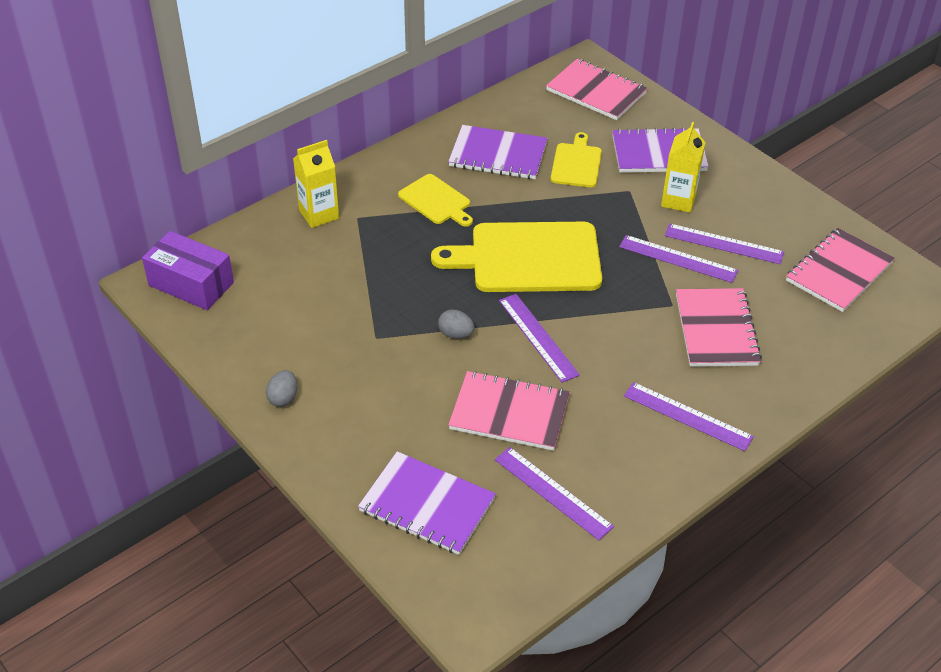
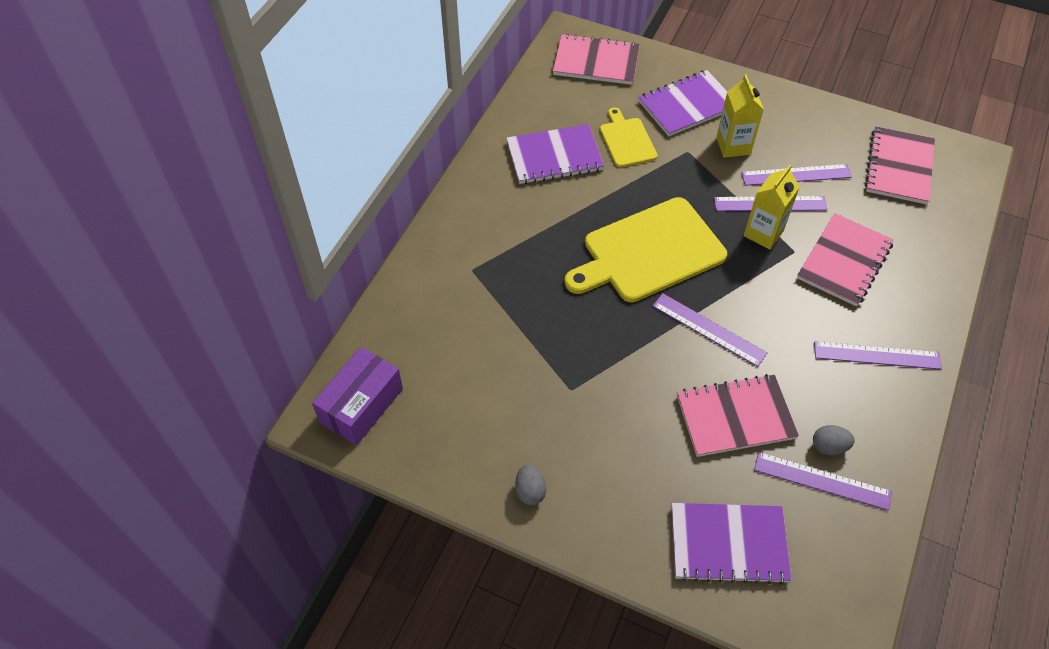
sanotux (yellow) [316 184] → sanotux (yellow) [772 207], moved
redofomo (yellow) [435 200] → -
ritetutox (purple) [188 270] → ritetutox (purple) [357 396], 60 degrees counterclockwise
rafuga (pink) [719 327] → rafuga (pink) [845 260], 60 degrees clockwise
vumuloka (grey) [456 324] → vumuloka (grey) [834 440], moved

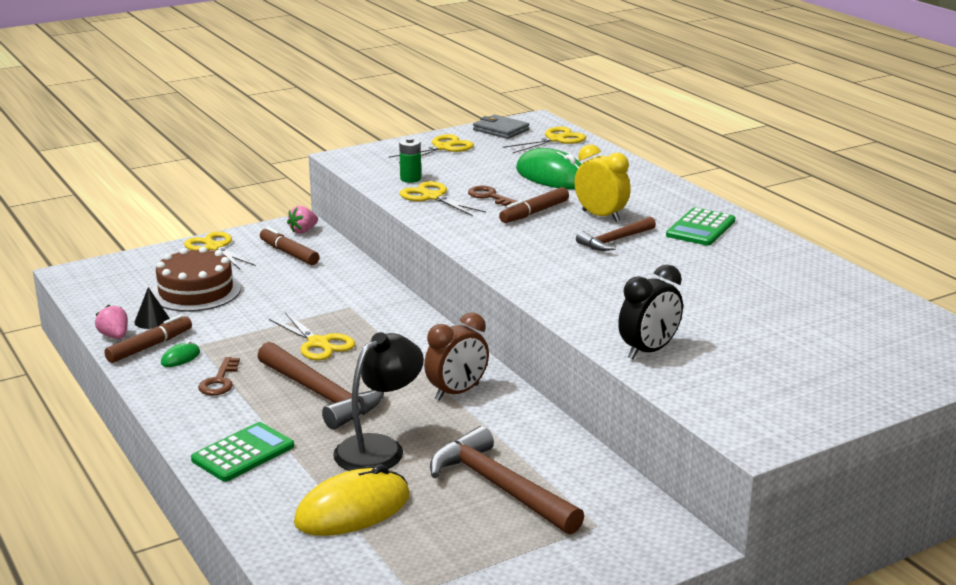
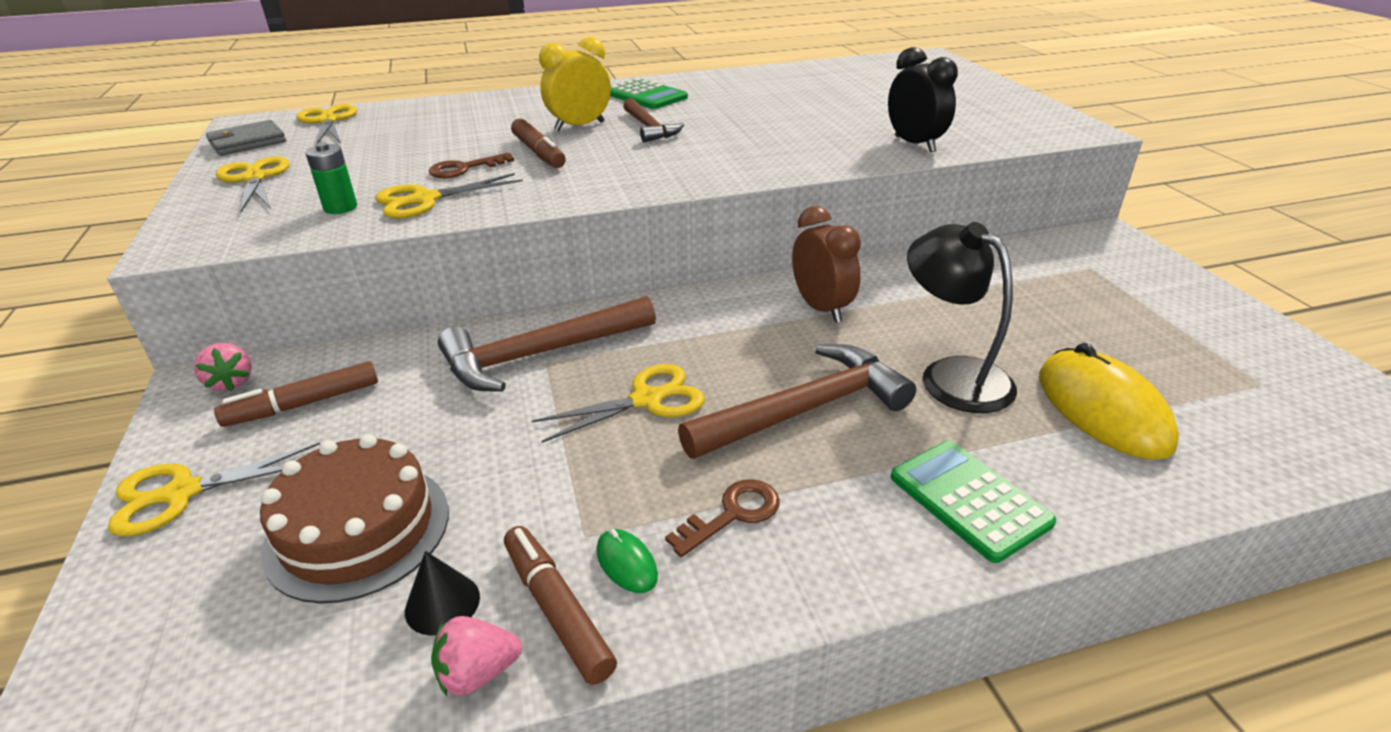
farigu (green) [548 168] → -
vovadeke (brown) [219 376] → vovadeke (brown) [722 518], 60 degrees counterclockwise
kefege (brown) [507 480] → kefege (brown) [547 344], moved

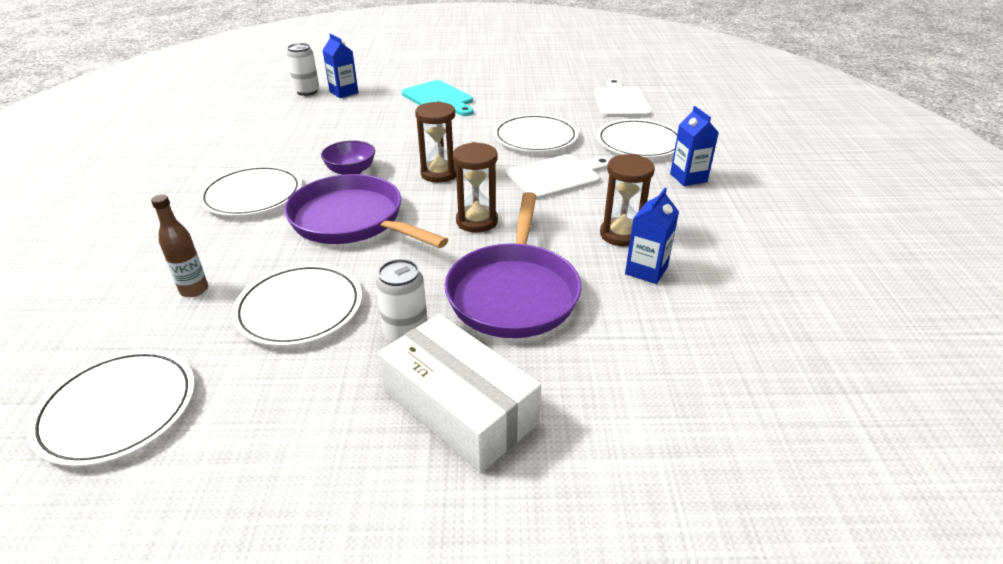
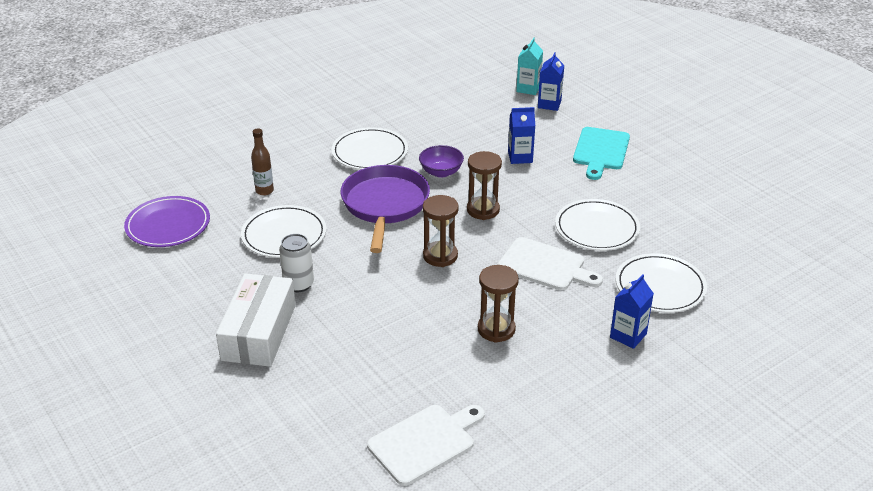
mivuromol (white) [302 69] → sanotux (turquoise) [529 66]
redofomo (white) [622 98] → redofomo (white) [426 445], moved
sanotux (blue) [652 236] → sanotux (blue) [521 135], moved
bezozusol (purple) [512 265] → -
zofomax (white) [111 408] → zofomax (purple) [167 221]

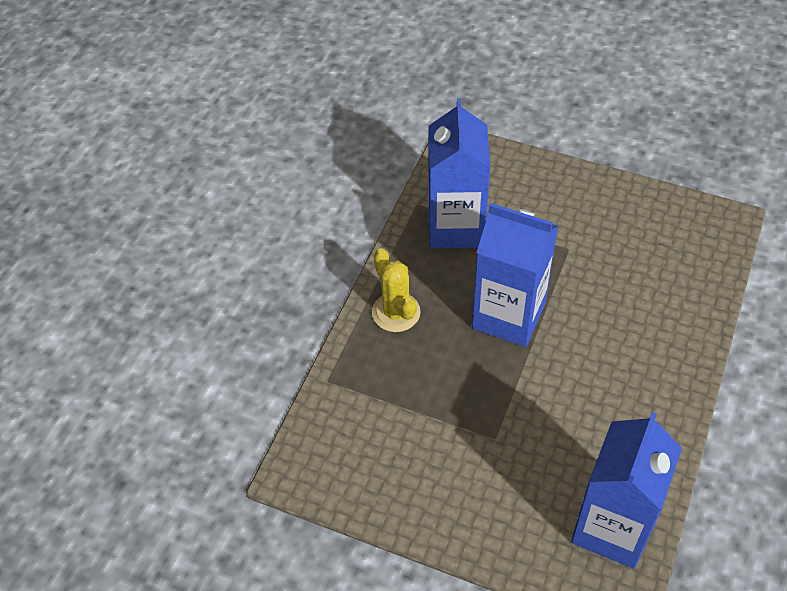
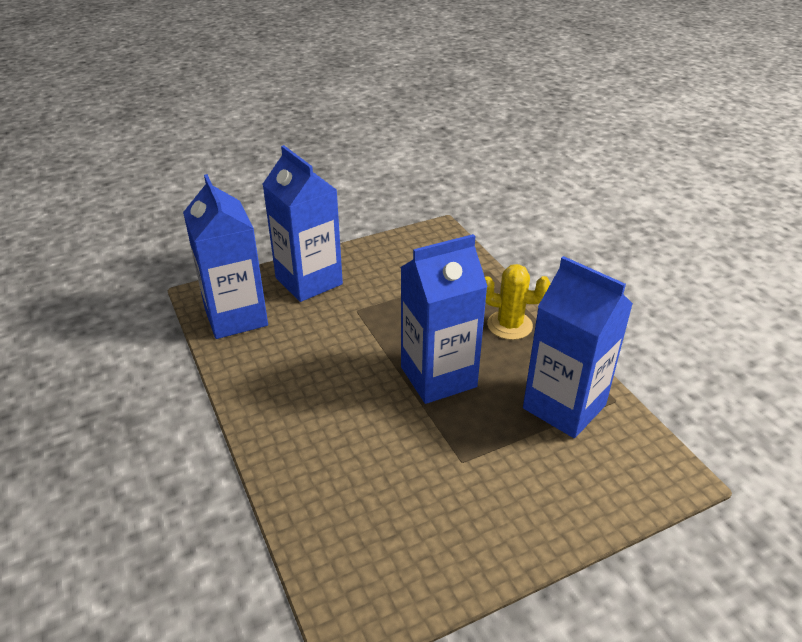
- → sanotux (blue) [302 223]

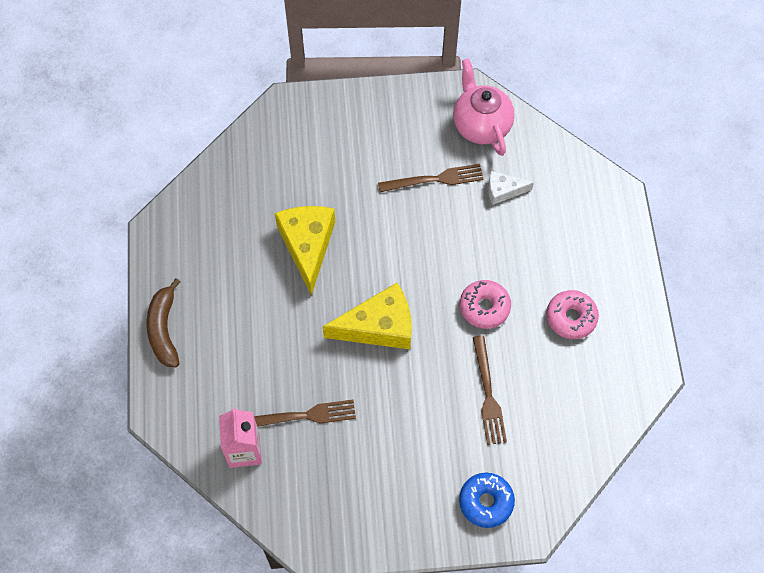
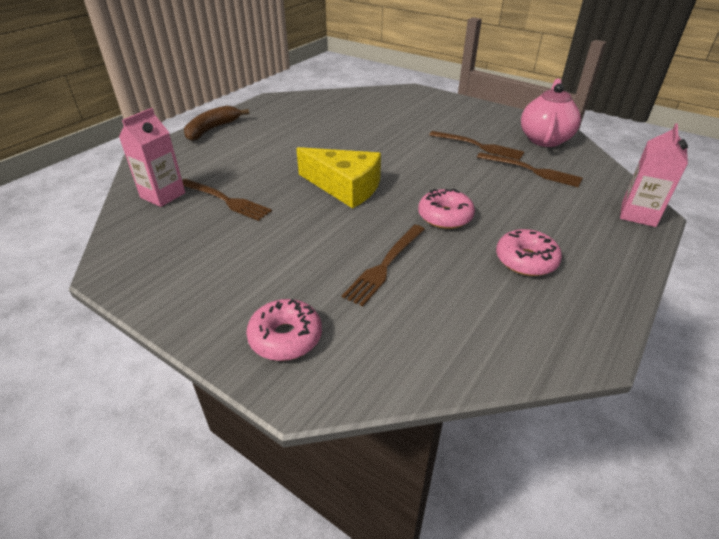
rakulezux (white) [511 188] → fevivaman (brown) [530 169]
rakulezux (yellow) [305 251] → -
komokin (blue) [487 500] → komokin (pink) [284 330]
- → sanotux (pink) [654 175]

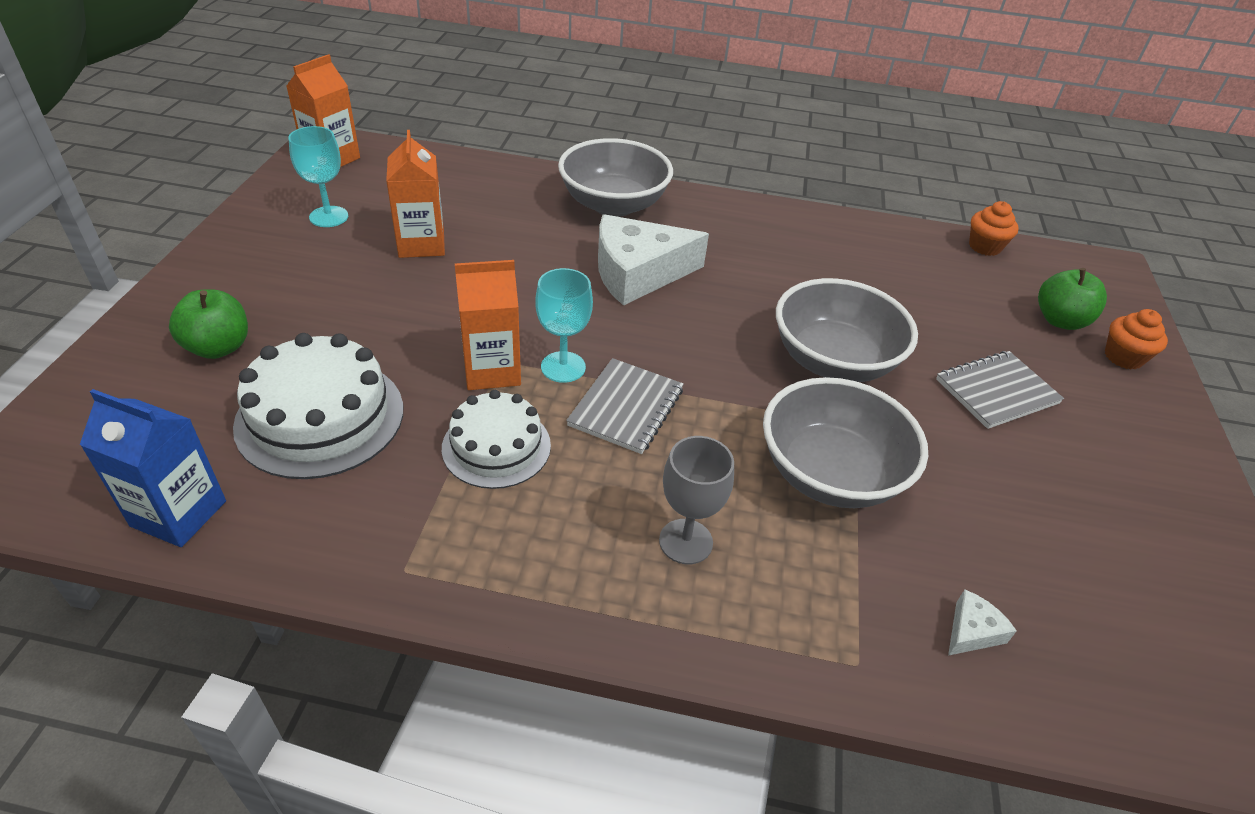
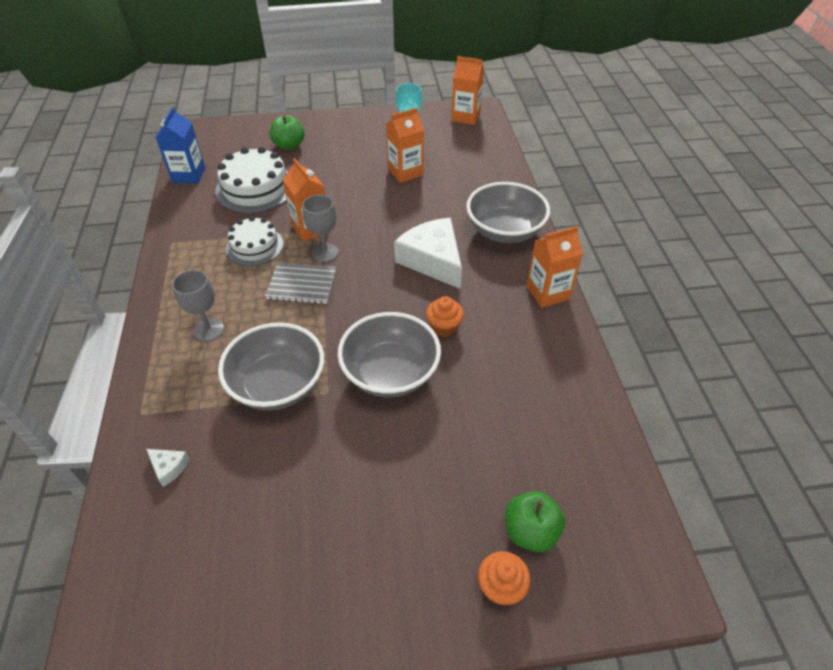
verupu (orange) [994 228] → verupu (orange) [445 316], moved
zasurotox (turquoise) [564 325] → zasurotox (grey) [321 228]
rafuga (grey) [1000 390] → -
- → sanotux (orange) [555 267]

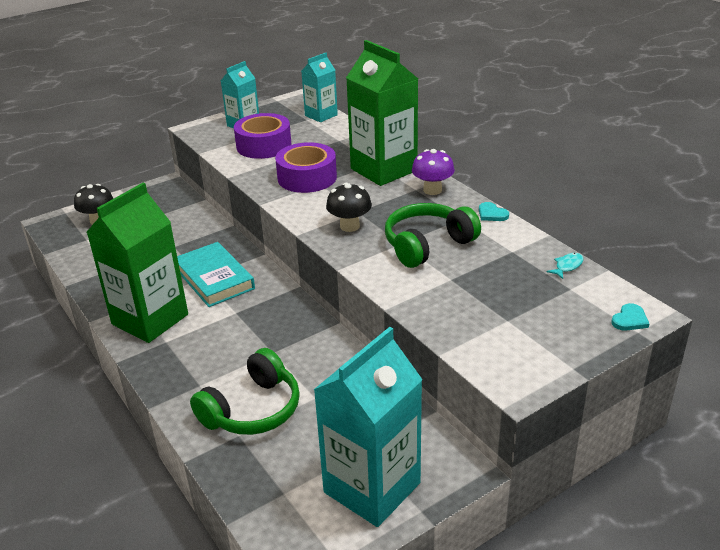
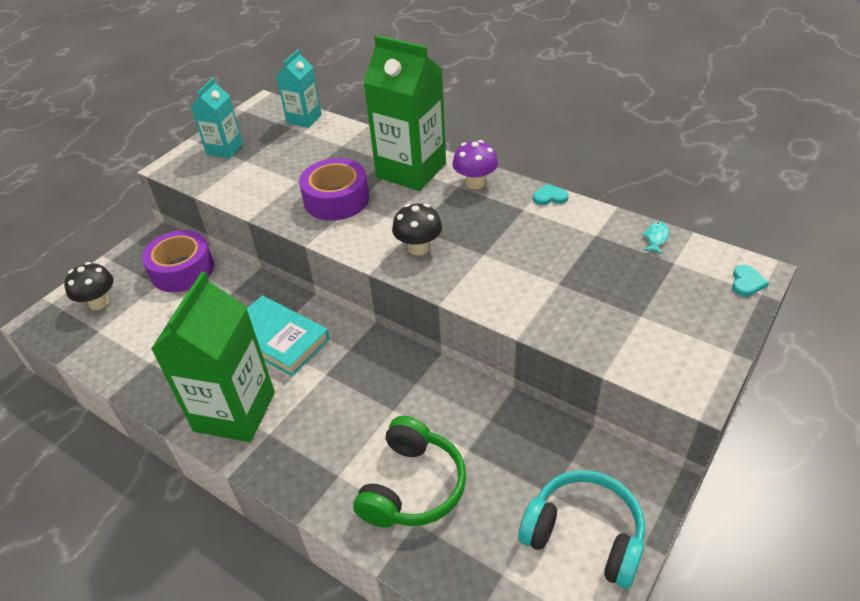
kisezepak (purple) [263 136] → kisezepak (purple) [178 261], moved
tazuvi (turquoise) [494 211] → tazuvi (turquoise) [551 194], 150 degrees clockwise
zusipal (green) [433 235] → -
sanotux (turquoise) [368 427] → zusipal (turquoise) [581 529]

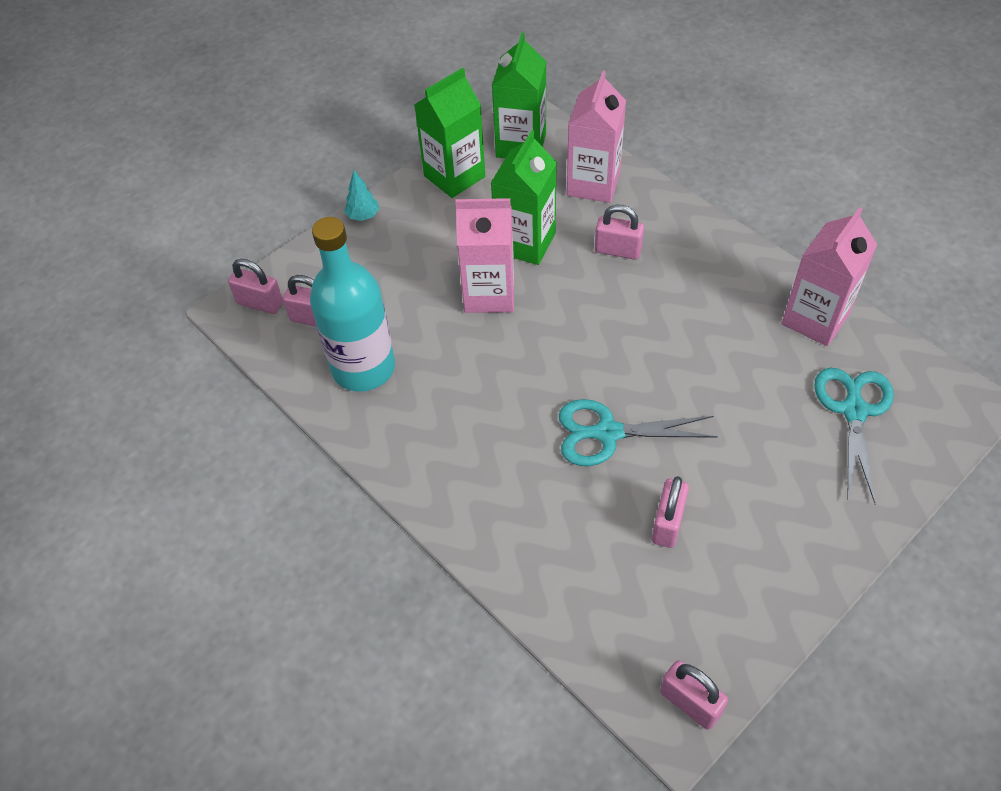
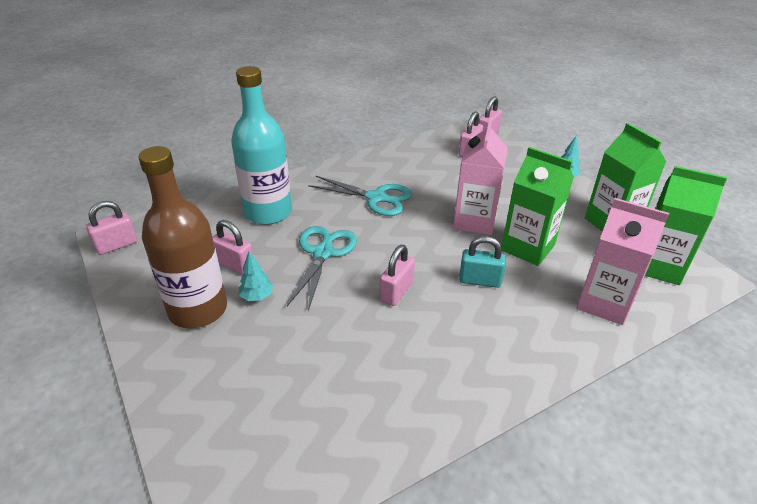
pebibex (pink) [619 232] → pebibex (pink) [397 275], moved
sanotux (pink) [829 276] → -
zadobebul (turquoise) [352 304] → zadobebul (turquoise) [261 145], moved
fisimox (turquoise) [854 436] → fisimox (turquoise) [360 196], moved
- → zadobebul (brown) [183 237]
- → pebibex (turquoise) [482 262]
- → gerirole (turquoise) [256 276]

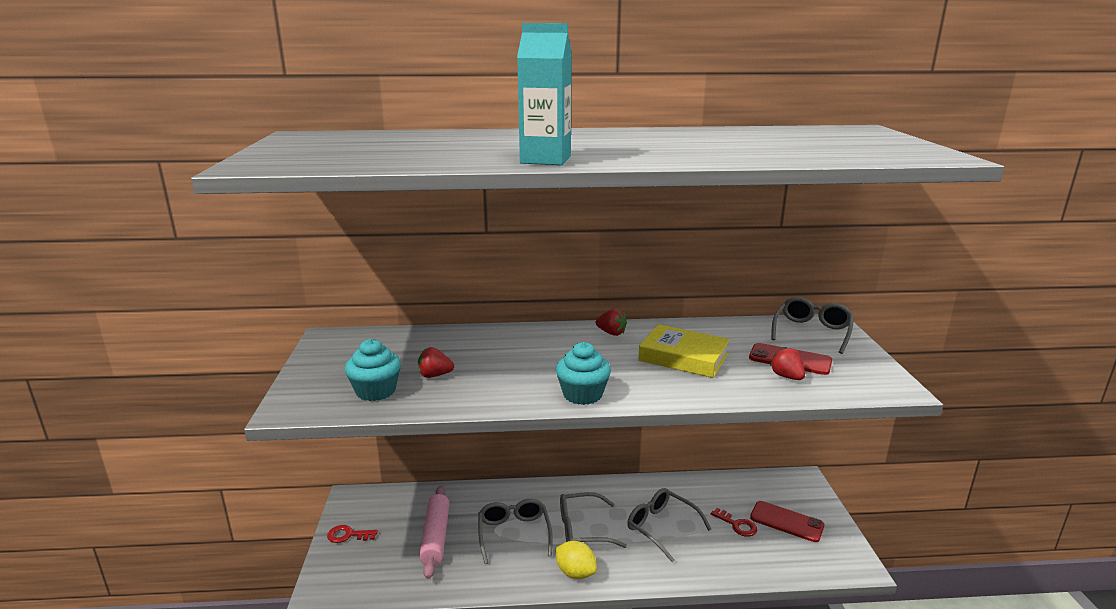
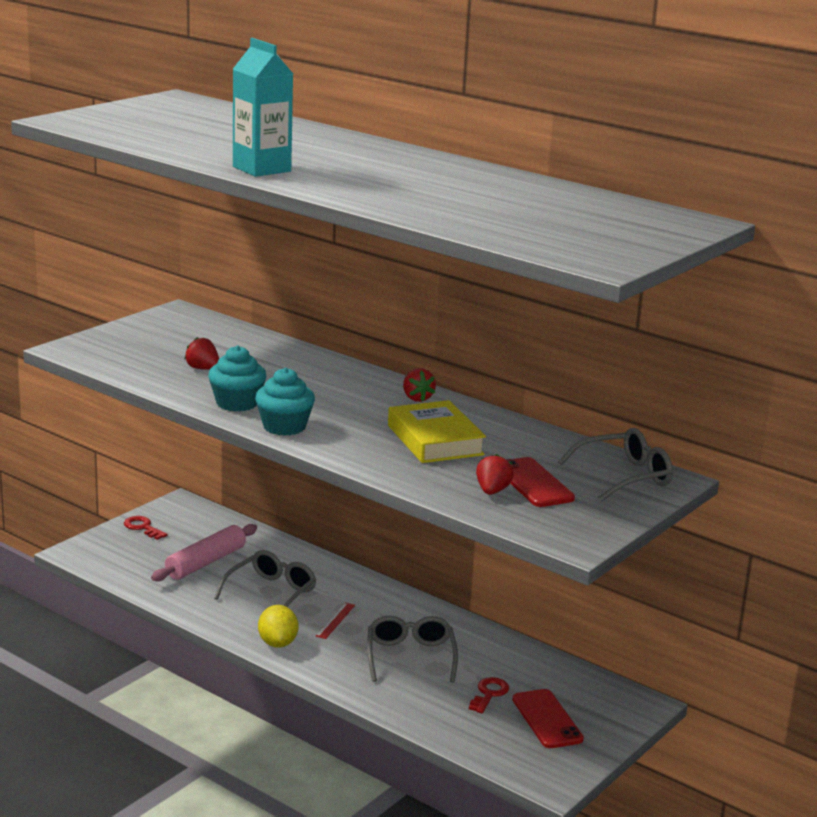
verupu (turquoise) [373 370] → verupu (turquoise) [237 378], moved
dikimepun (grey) [593 520] → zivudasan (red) [335 620]
vovadeke (red) [734 522] → vovadeke (red) [489 695], 150 degrees counterclockwise

